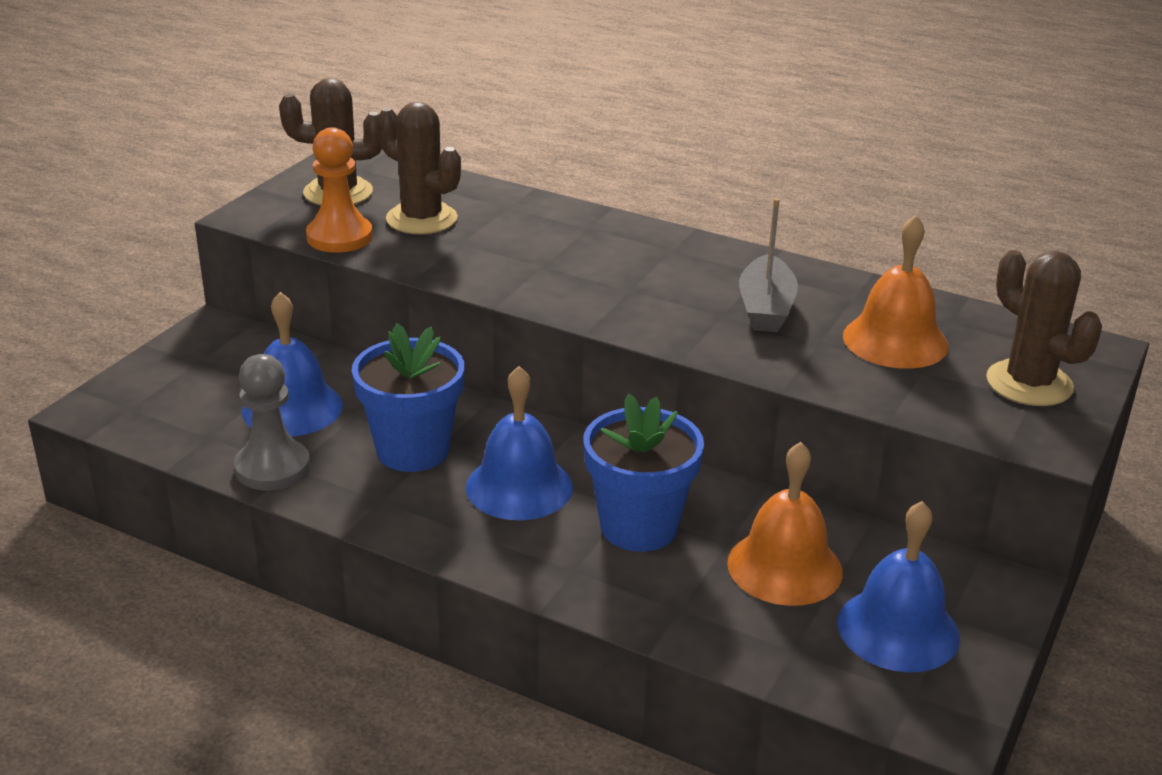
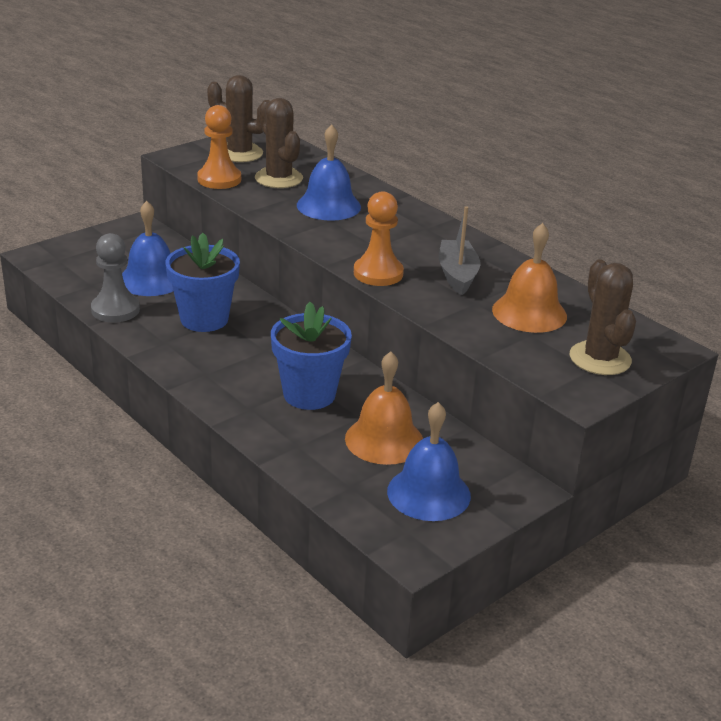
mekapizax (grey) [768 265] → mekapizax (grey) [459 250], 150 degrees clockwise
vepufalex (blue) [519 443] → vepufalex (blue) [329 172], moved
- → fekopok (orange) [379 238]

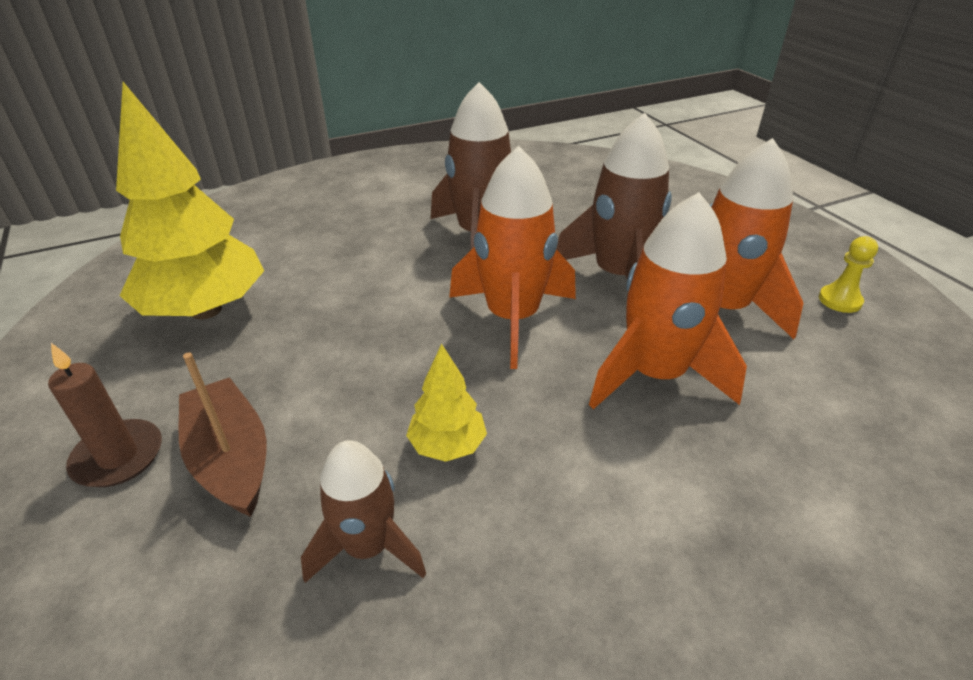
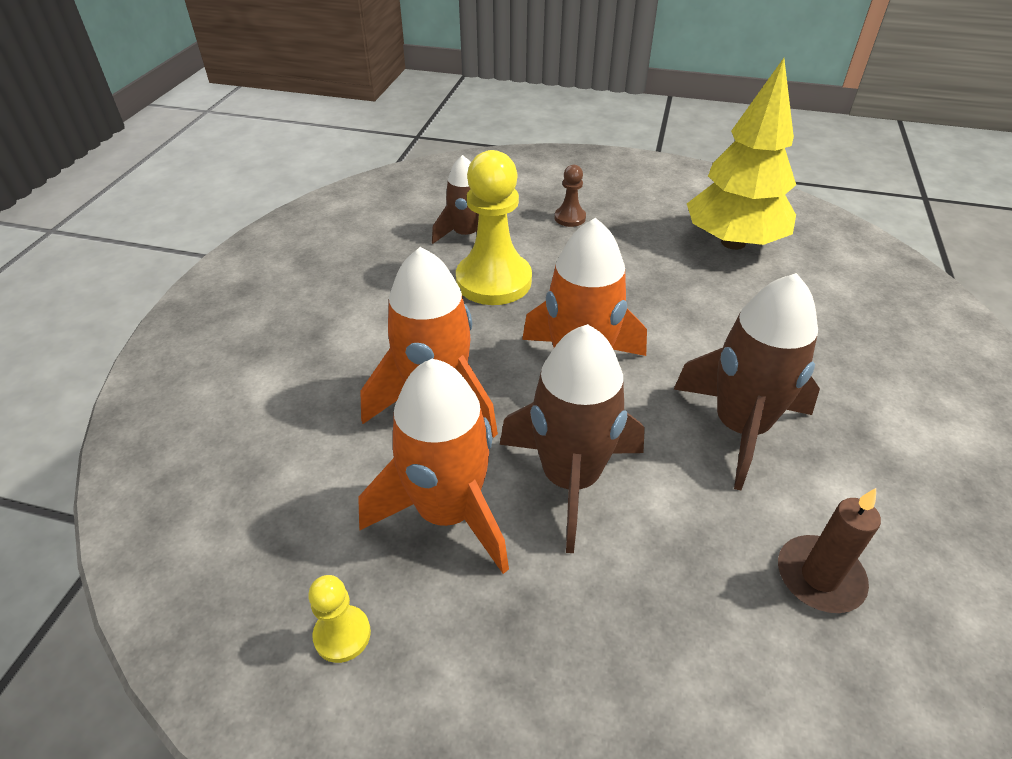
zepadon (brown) [105 415] → zepadon (brown) [829 550], moved
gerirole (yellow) [446 403] → fekopok (yellow) [494 227]
mekapizax (brown) [222 434] → fekopok (brown) [570 196]

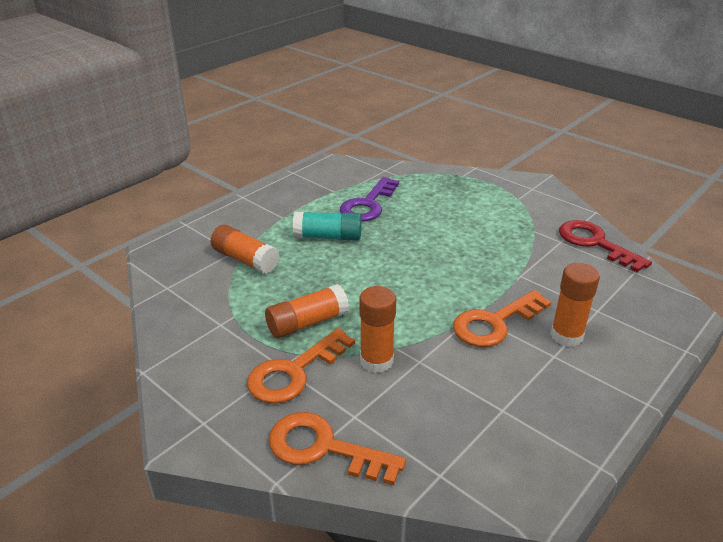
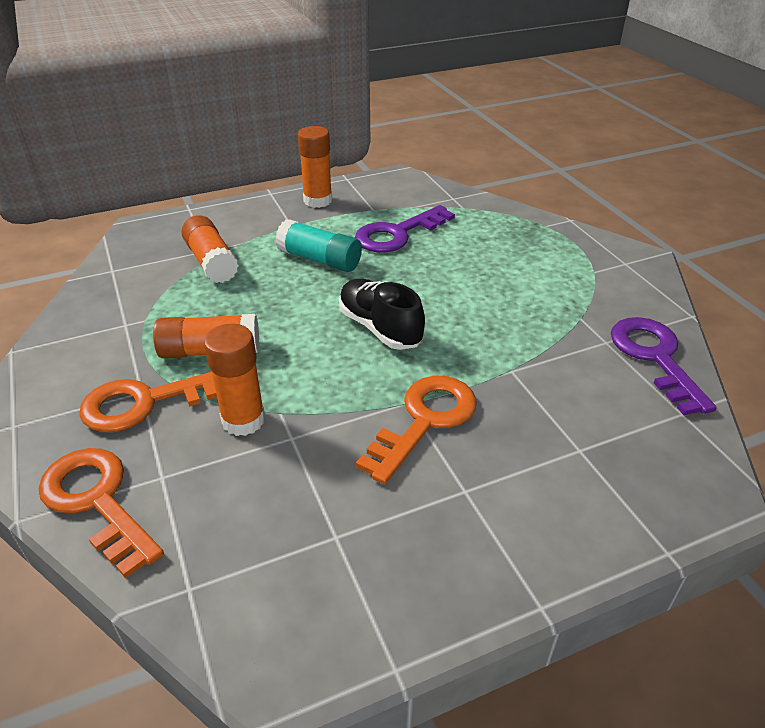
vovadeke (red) [605 246] → vovadeke (purple) [664 366]
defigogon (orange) [575 305] → defigogon (orange) [315 167], moved
vovadeke (orange) [502 318] → vovadeke (orange) [416 430], 135 degrees clockwise
- → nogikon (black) [382 314]

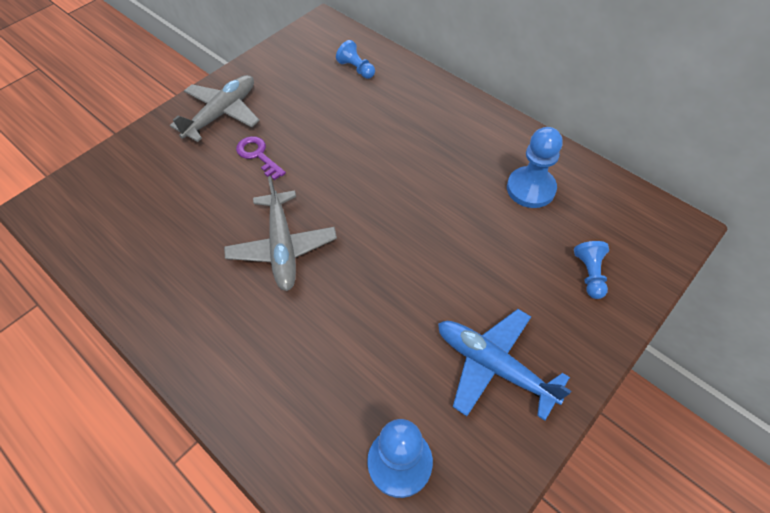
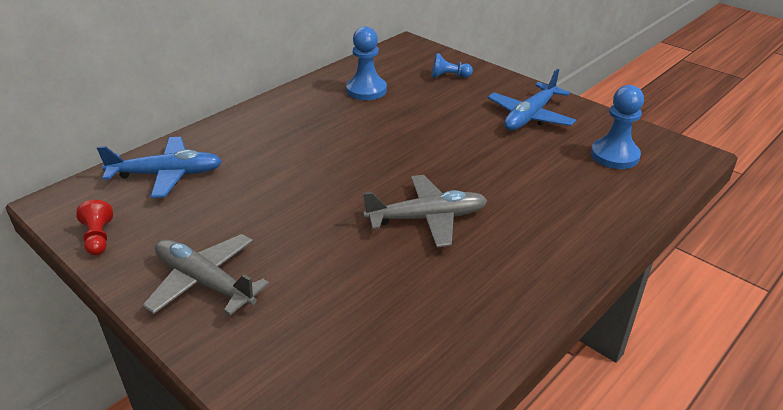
fekopok (blue) [355 59] → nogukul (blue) [159 167]
vovadeke (purple) [261 158] → -
- → fekopok (red) [94 227]

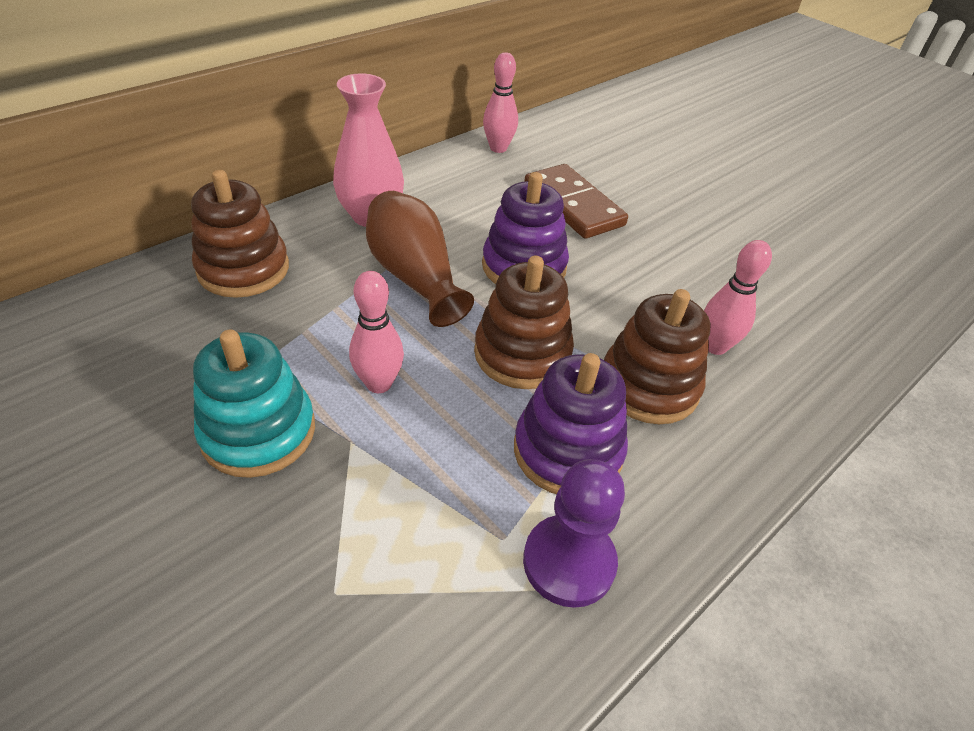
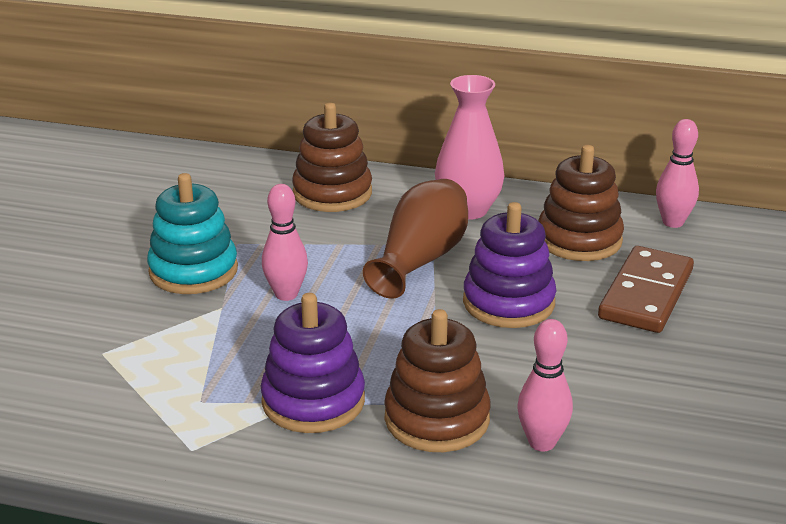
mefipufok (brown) [524 322] → mefipufok (brown) [581 203], moved
fekopok (purple) [574 533] → -

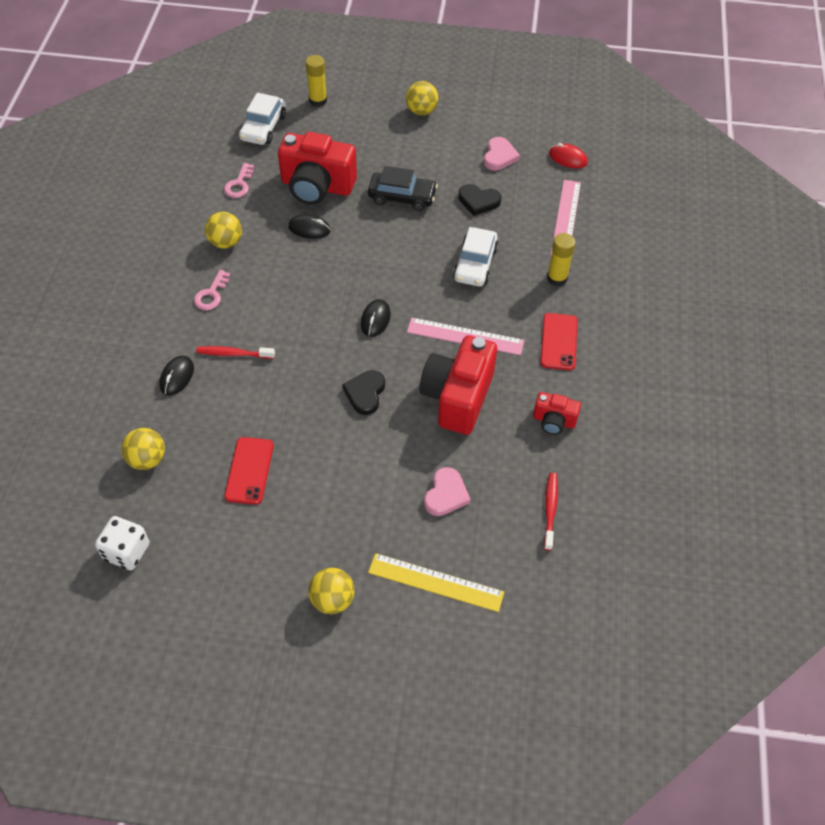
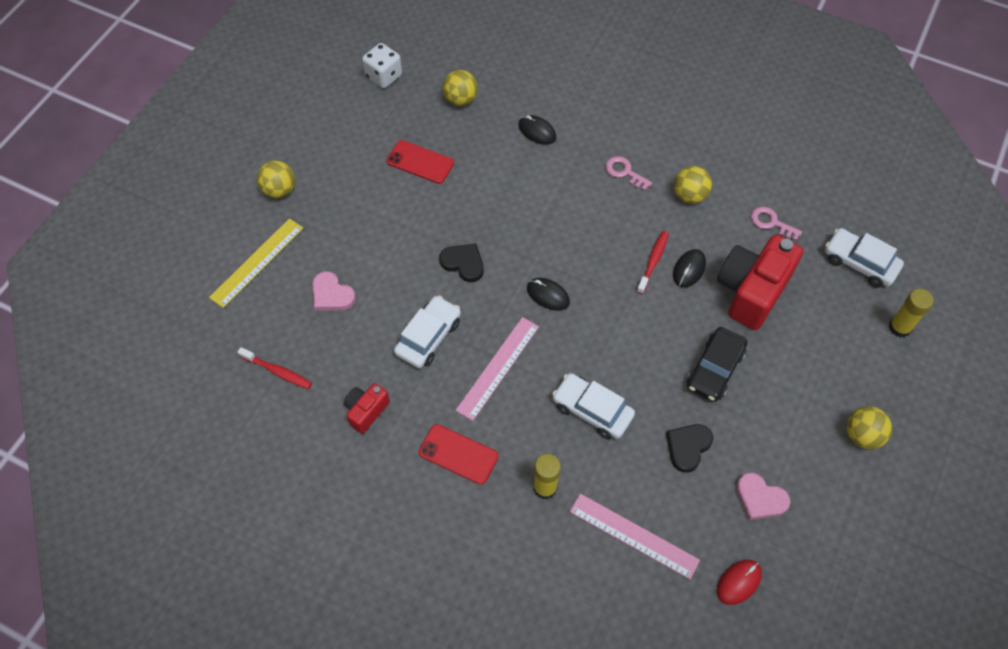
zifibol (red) [458 385] → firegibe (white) [427 331]
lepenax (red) [235 352] → lepenax (red) [653 262], moved

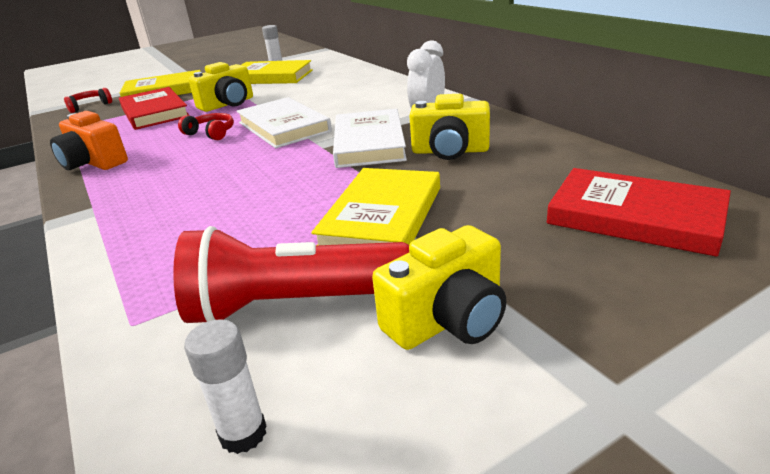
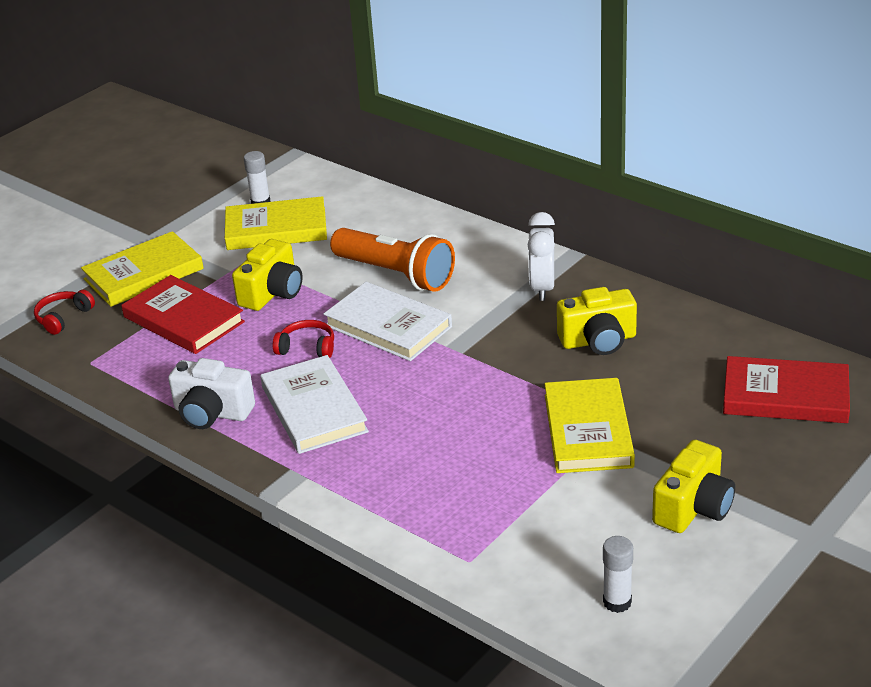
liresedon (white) [370 138] → liresedon (white) [314 404], moved
zifibol (orange) [89 140] → zifibol (white) [211 393]
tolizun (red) [291 274] → -
- → tolizun (orange) [392 260]

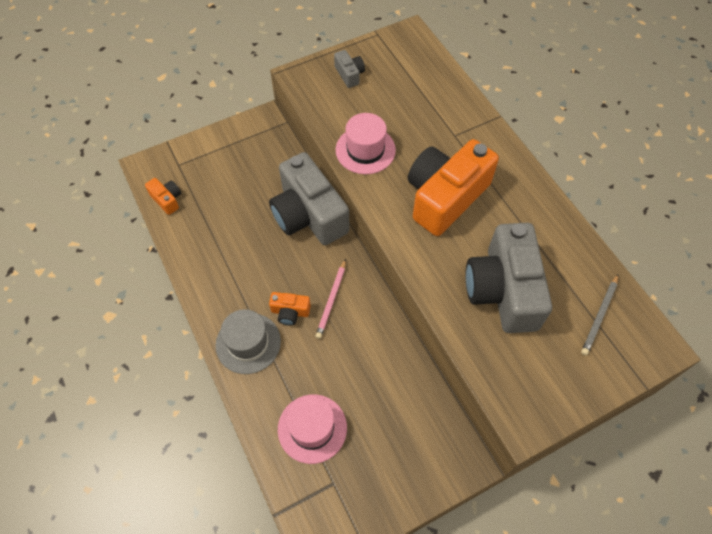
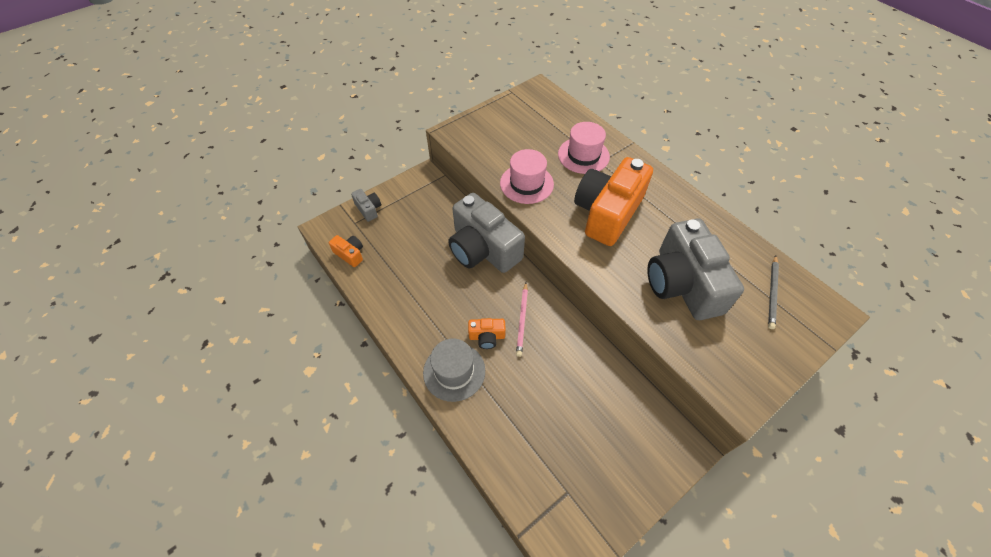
zifibol (grey) [349 69] → zifibol (grey) [366 205], moved
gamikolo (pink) [312 429] → gamikolo (pink) [584 148], moved

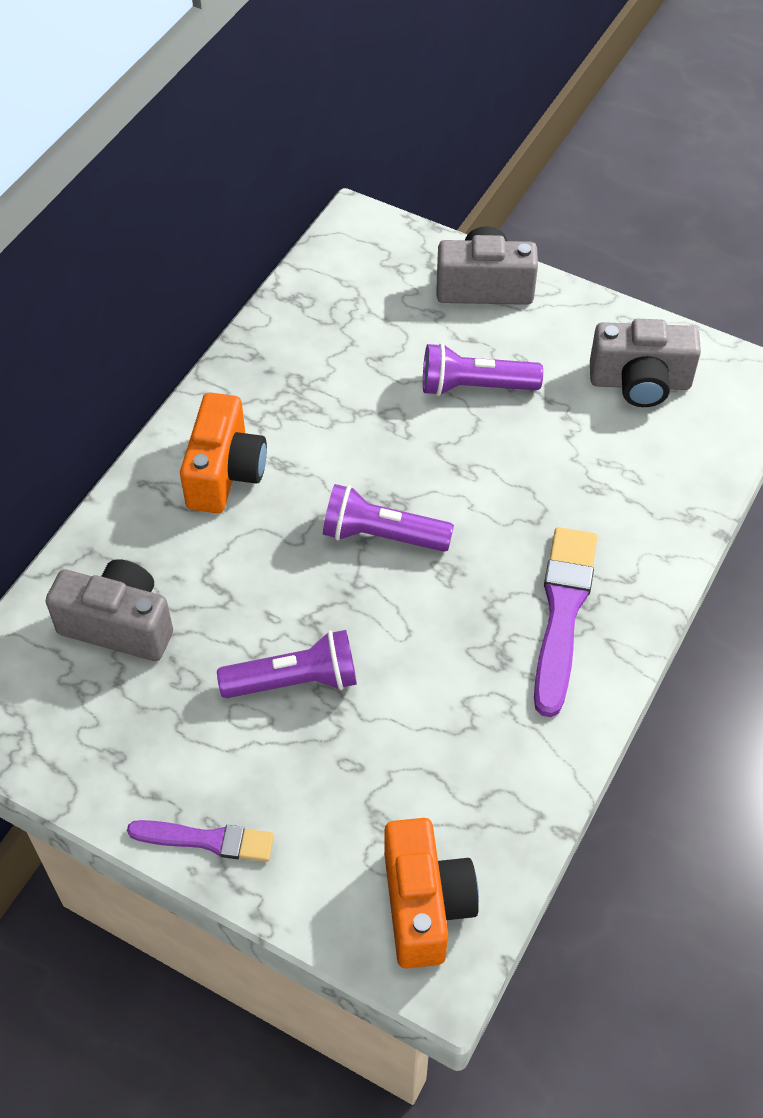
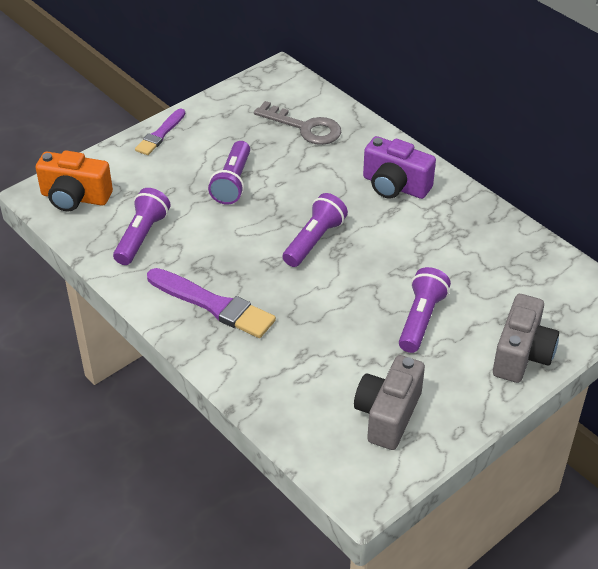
zifibol (orange) [223 453] → zifibol (purple) [399 167]
zifibol (grey) [109 610] → vovadeke (grey) [297 123]
- → tolizun (purple) [141 226]

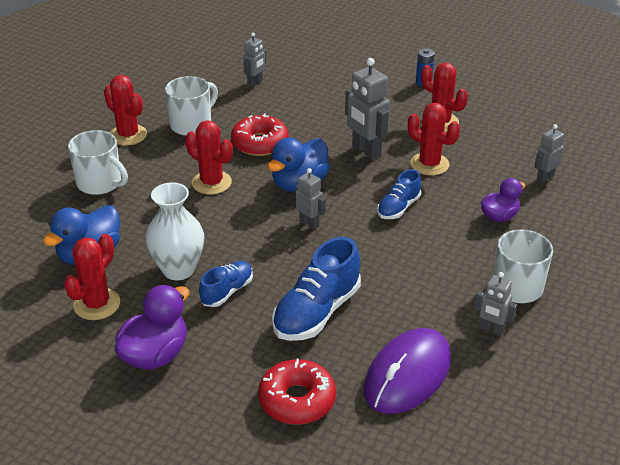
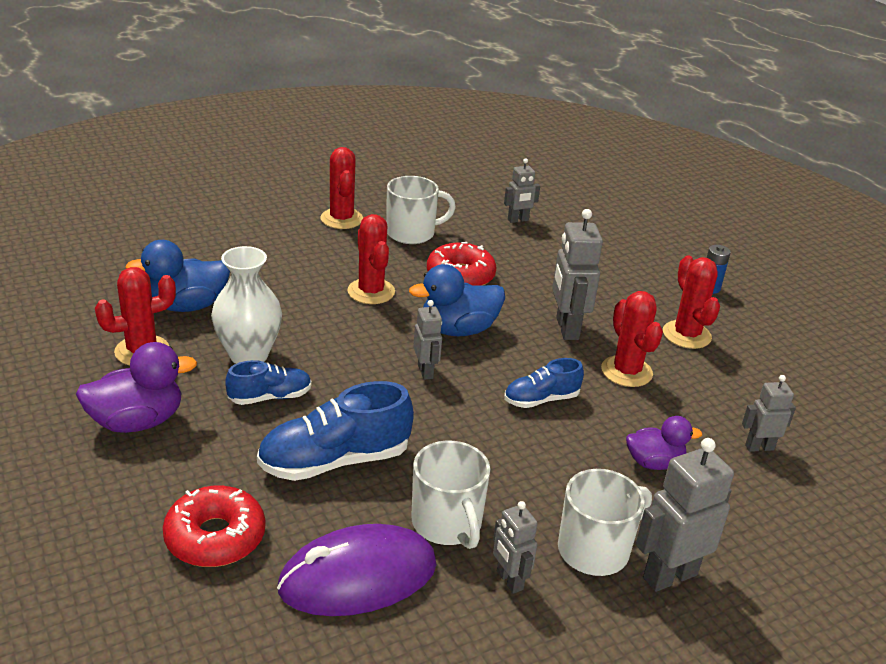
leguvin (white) [98 162] → leguvin (white) [450 495], moved
- → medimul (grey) [685 515]

